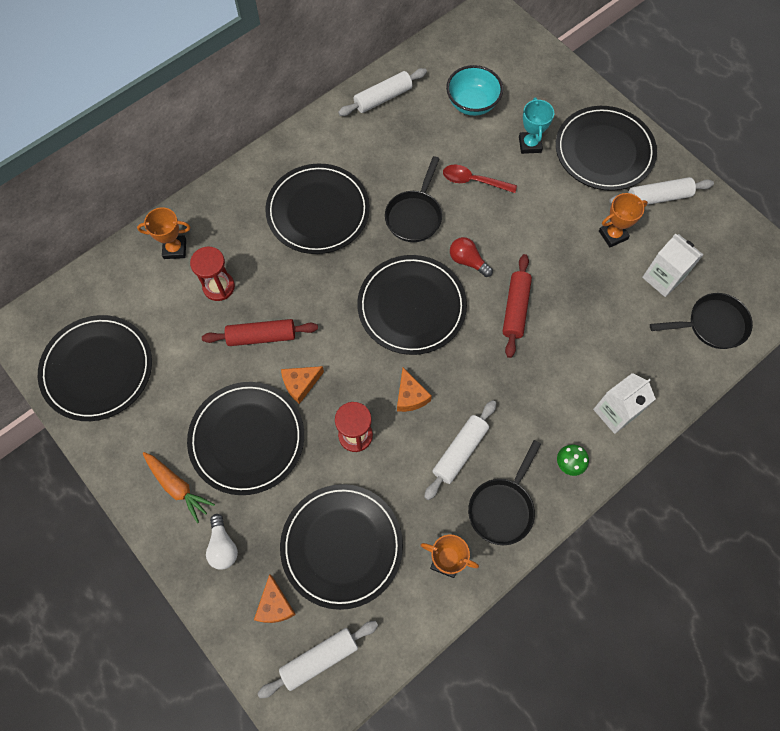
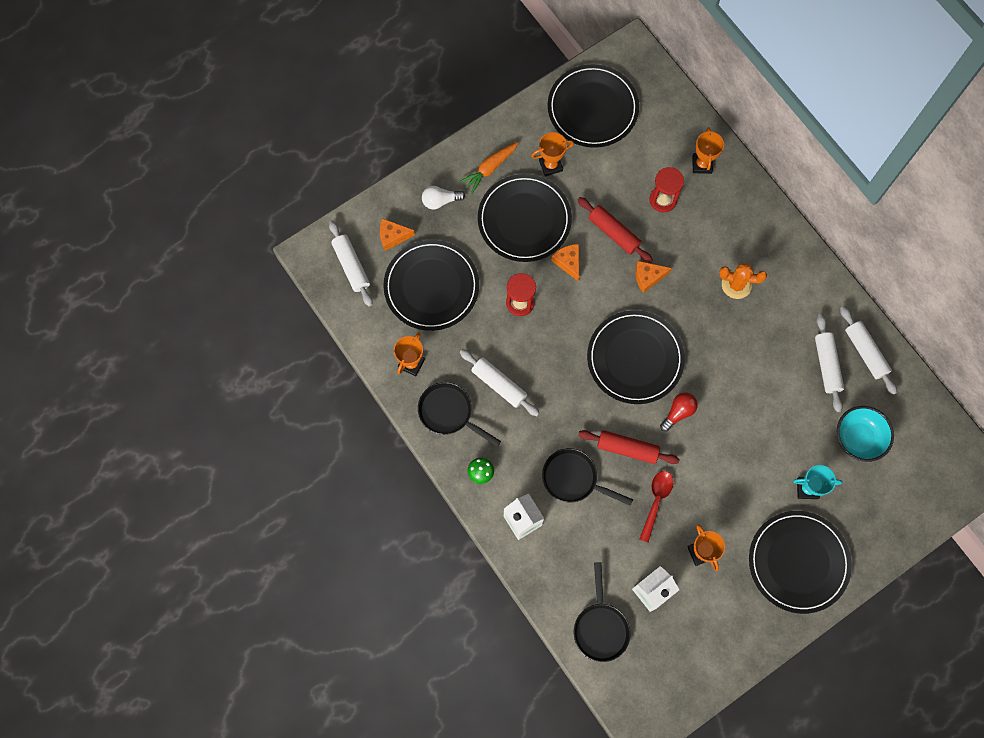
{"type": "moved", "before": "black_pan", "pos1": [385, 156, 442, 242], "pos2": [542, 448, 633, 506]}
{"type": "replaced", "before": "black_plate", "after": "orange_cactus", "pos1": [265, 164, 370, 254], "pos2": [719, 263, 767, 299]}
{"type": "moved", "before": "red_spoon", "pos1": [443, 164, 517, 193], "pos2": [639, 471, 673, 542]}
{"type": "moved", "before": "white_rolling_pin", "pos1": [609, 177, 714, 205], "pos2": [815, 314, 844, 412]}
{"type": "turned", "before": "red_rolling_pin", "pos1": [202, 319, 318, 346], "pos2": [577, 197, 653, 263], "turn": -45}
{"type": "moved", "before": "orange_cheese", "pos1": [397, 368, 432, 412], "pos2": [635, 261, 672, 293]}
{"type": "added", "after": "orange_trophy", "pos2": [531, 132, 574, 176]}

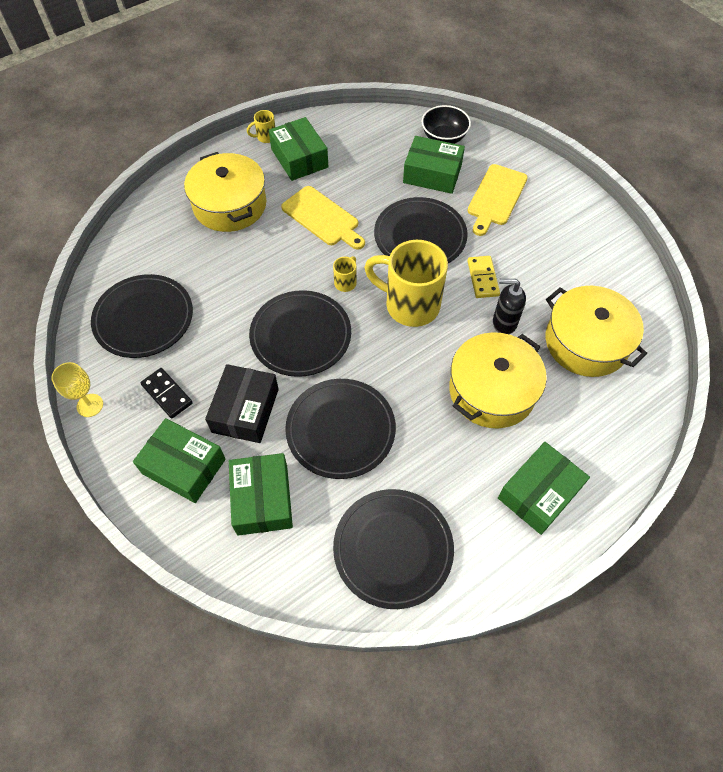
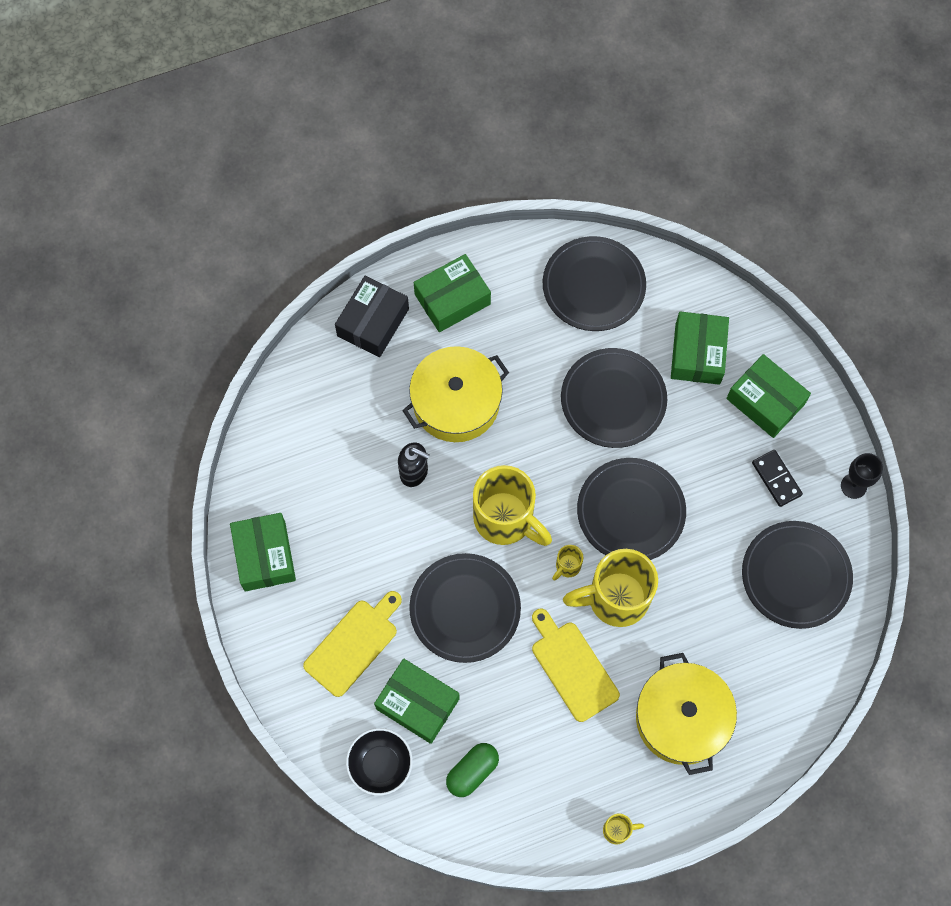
{"type": "moved", "before": "green_box", "pos1": [269, 117, 328, 181], "pos2": [230, 513, 296, 592]}
{"type": "removed", "before": "yellow_domino", "pos1": [467, 256, 500, 298]}
{"type": "removed", "before": "yellow_pot", "pos1": [546, 286, 647, 377]}
{"type": "recoloured", "before": "yellow_goblet", "after": "black_goblet", "pos1": [51, 362, 103, 417], "pos2": [841, 453, 883, 499]}
{"type": "moved", "before": "black_box", "pos1": [205, 364, 279, 443], "pos2": [335, 276, 409, 357]}
{"type": "added", "after": "yellow_mug", "pos2": [563, 549, 658, 627]}
{"type": "added", "after": "green_capsule", "pos2": [446, 743, 499, 797]}

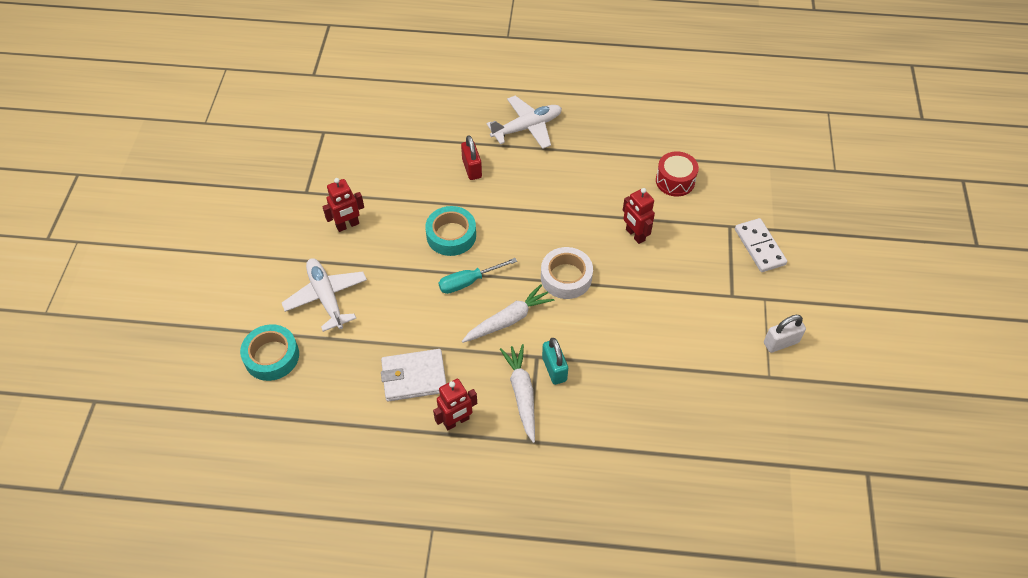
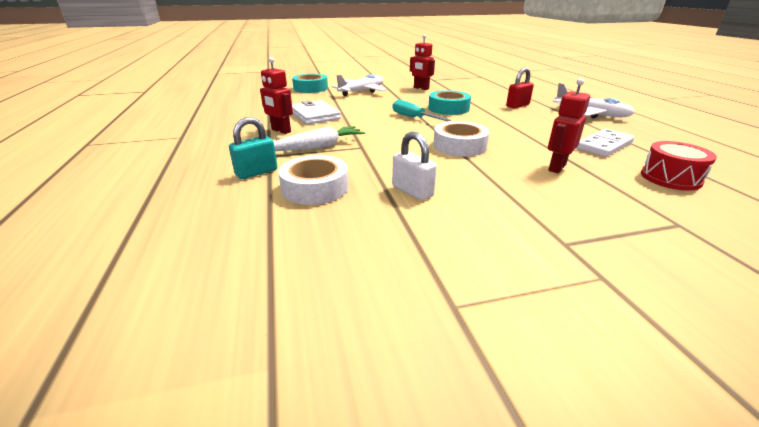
{"type": "moved", "before": "white_domino", "pos1": [735, 218, 787, 272], "pos2": [576, 129, 634, 157]}
{"type": "removed", "before": "white_carrot", "pos1": [462, 284, 554, 343]}
{"type": "moved", "before": "white_padlock", "pos1": [764, 315, 806, 353], "pos2": [392, 132, 437, 201]}
{"type": "moved", "before": "turquoise_padlock", "pos1": [542, 338, 568, 385], "pos2": [229, 117, 277, 179]}
{"type": "added", "after": "white_tape", "pos2": [278, 155, 349, 205]}

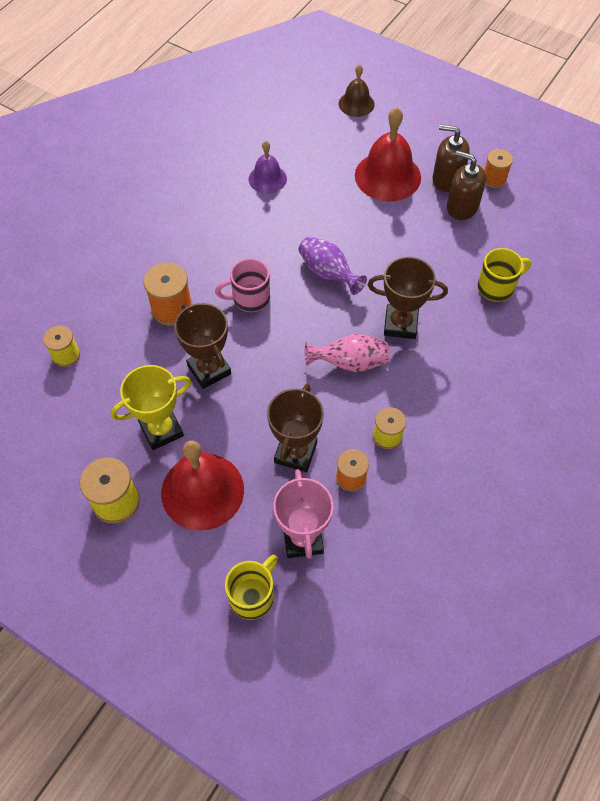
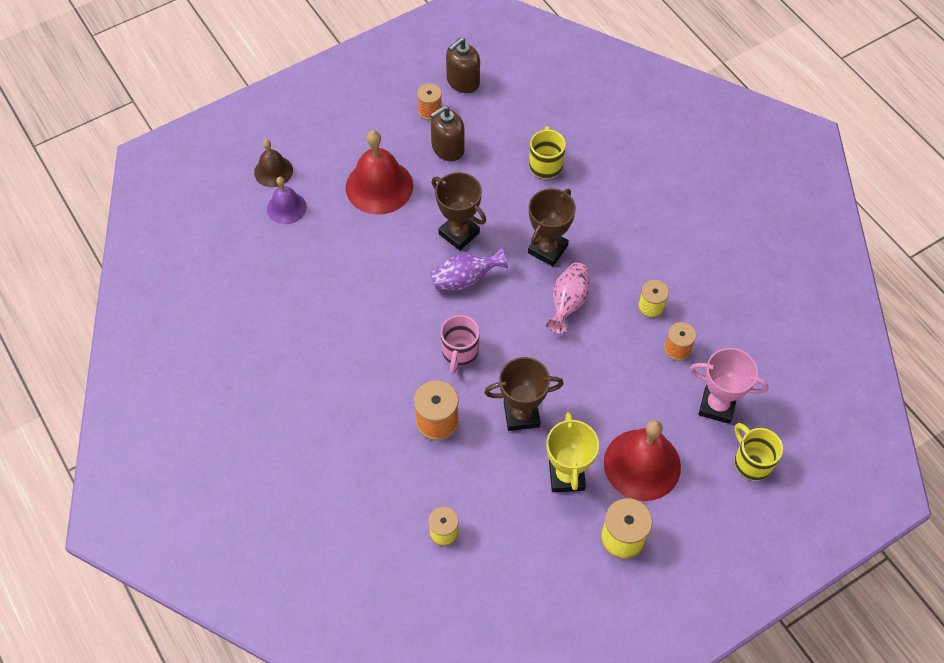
{"type": "moved", "before": "brown_soap_dispenser", "pos1": [433, 124, 470, 192], "pos2": [446, 37, 480, 93]}
{"type": "moved", "before": "purple_bell", "pos1": [249, 141, 287, 193], "pos2": [267, 177, 307, 224]}
{"type": "moved", "before": "brown_trophy", "pos1": [267, 384, 324, 472], "pos2": [431, 172, 486, 250]}

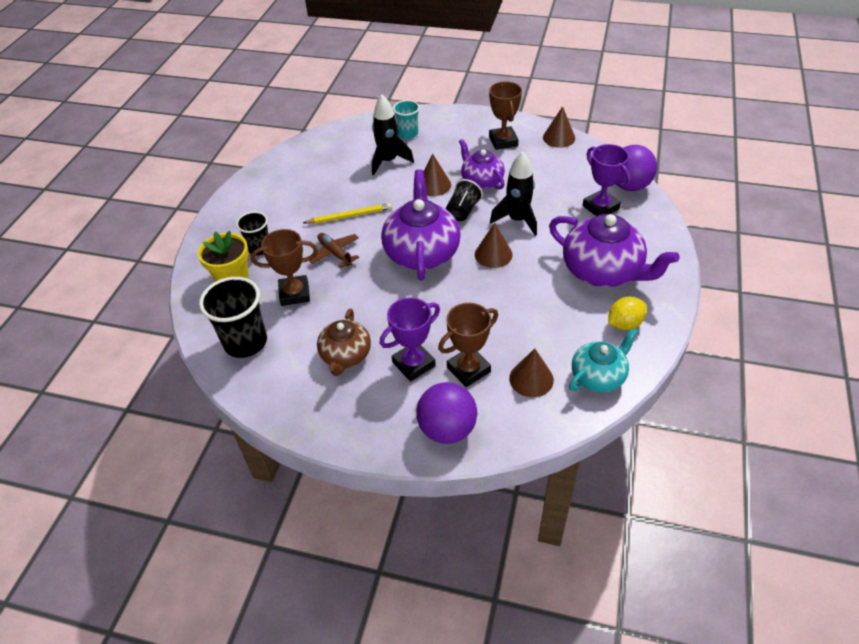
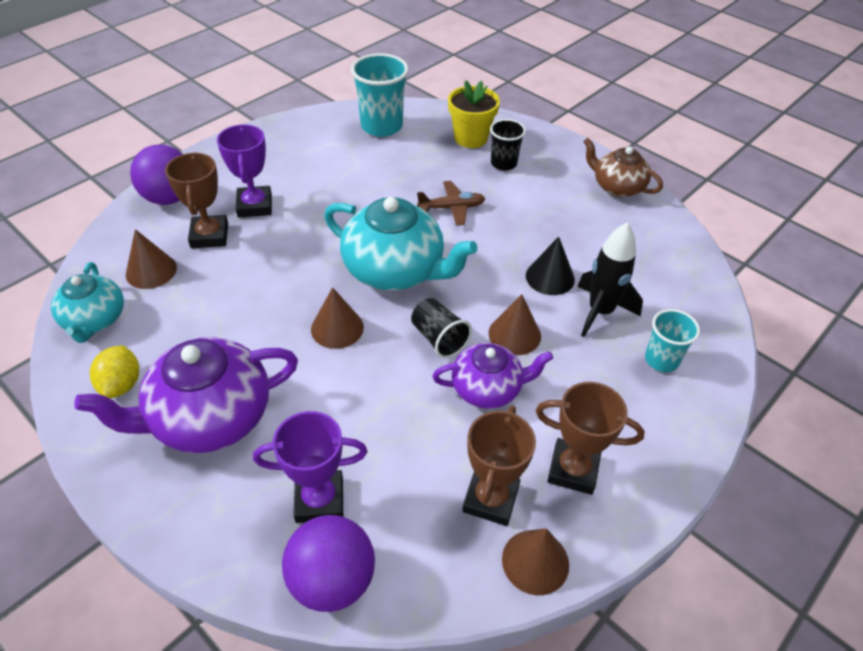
{"type": "removed", "before": "black_rocket", "pos1": [490, 151, 537, 236]}
{"type": "recoloured", "before": "purple_teapot", "after": "turquoise_teapot", "pos1": [381, 169, 461, 281], "pos2": [324, 197, 477, 291]}
{"type": "removed", "before": "yellow_pencil", "pos1": [303, 203, 392, 224]}
{"type": "moved", "before": "brown_trophy", "pos1": [251, 229, 318, 306], "pos2": [462, 406, 536, 526]}
{"type": "recoloured", "before": "black_cup", "after": "turquoise_cup", "pos1": [199, 277, 267, 358], "pos2": [351, 53, 409, 137]}
{"type": "moved", "before": "brown_teapot", "pos1": [317, 309, 371, 376], "pos2": [583, 138, 663, 197]}
{"type": "added", "after": "black_cone", "pos2": [526, 236, 575, 295]}

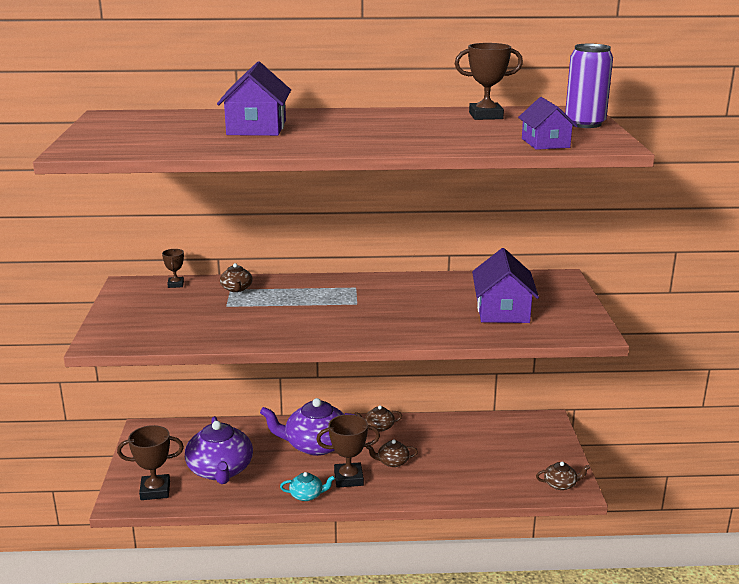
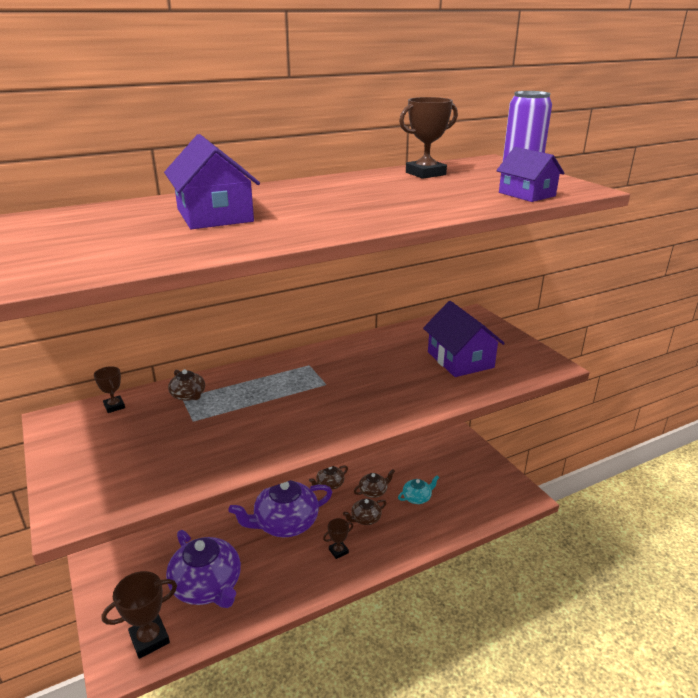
{"type": "resized", "before": "brown_trophy", "pos1": [316, 414, 380, 488], "pos2": [323, 518, 353, 559], "scale": 0.55}
{"type": "moved", "before": "brown_teapot", "pos1": [536, 462, 590, 490], "pos2": [354, 469, 395, 498]}
{"type": "moved", "before": "turquoise_teapot", "pos1": [280, 472, 335, 501], "pos2": [398, 475, 439, 504]}

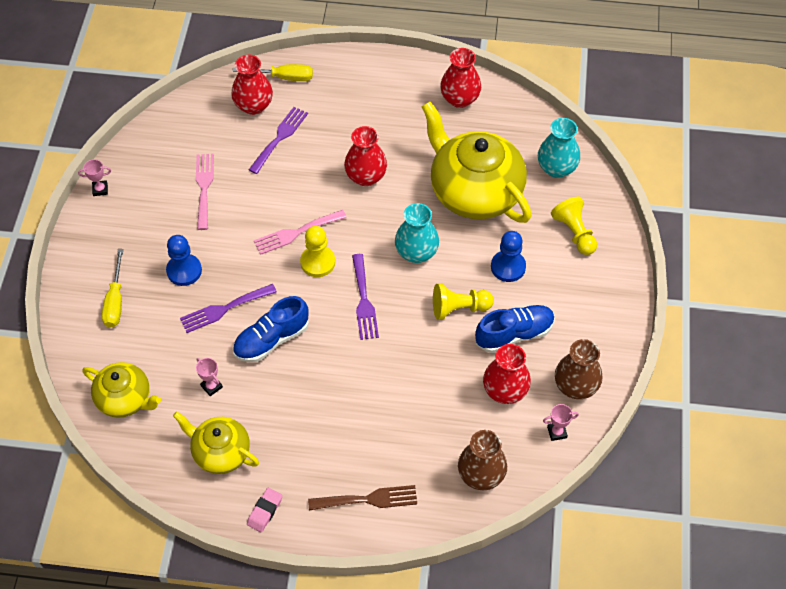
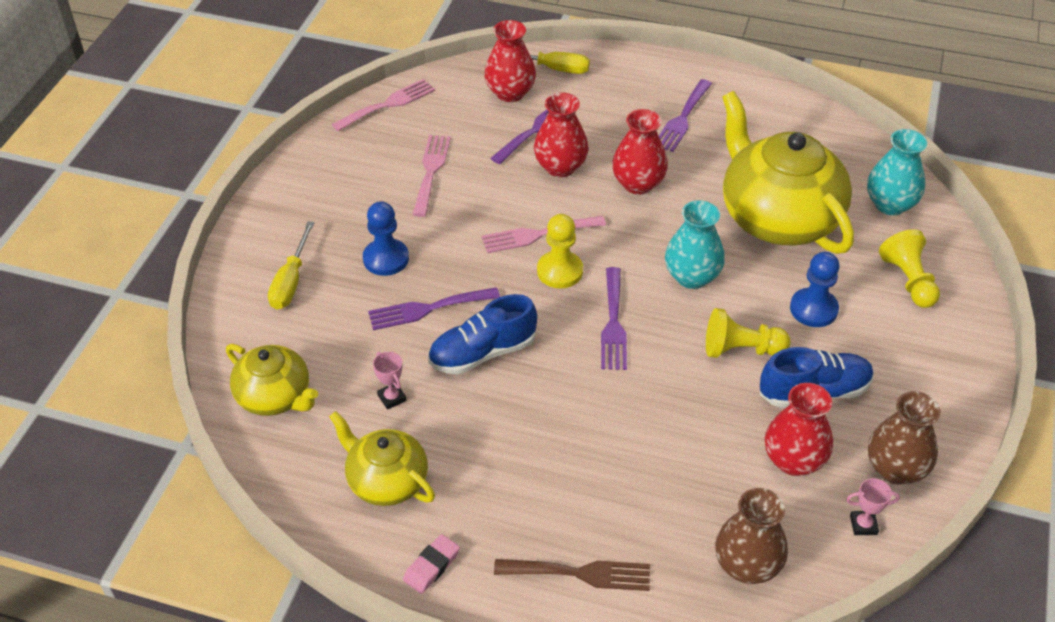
{"type": "moved", "before": "red_vase", "pos1": [440, 48, 481, 108], "pos2": [534, 92, 589, 177]}
{"type": "removed", "before": "pink_trophy", "pos1": [78, 159, 111, 196]}
{"type": "added", "after": "pink_fork", "pos2": [332, 79, 435, 131]}
{"type": "added", "after": "purple_fork", "pos2": [659, 79, 712, 152]}

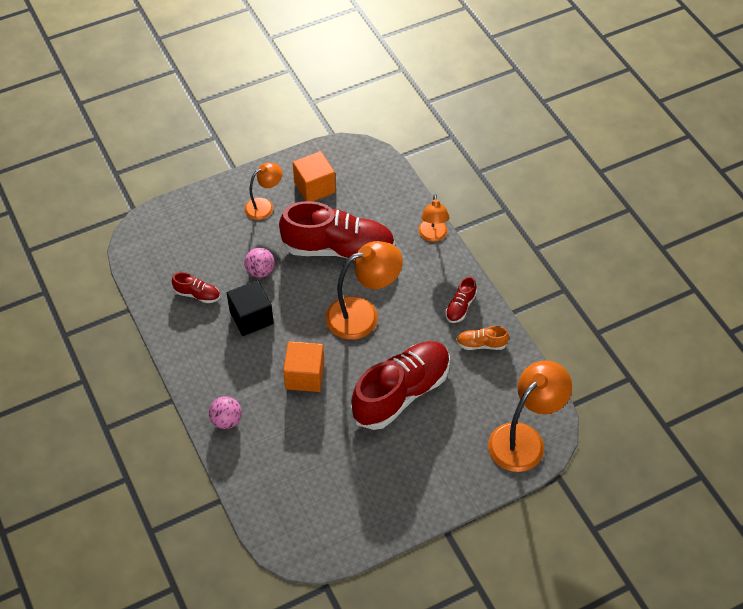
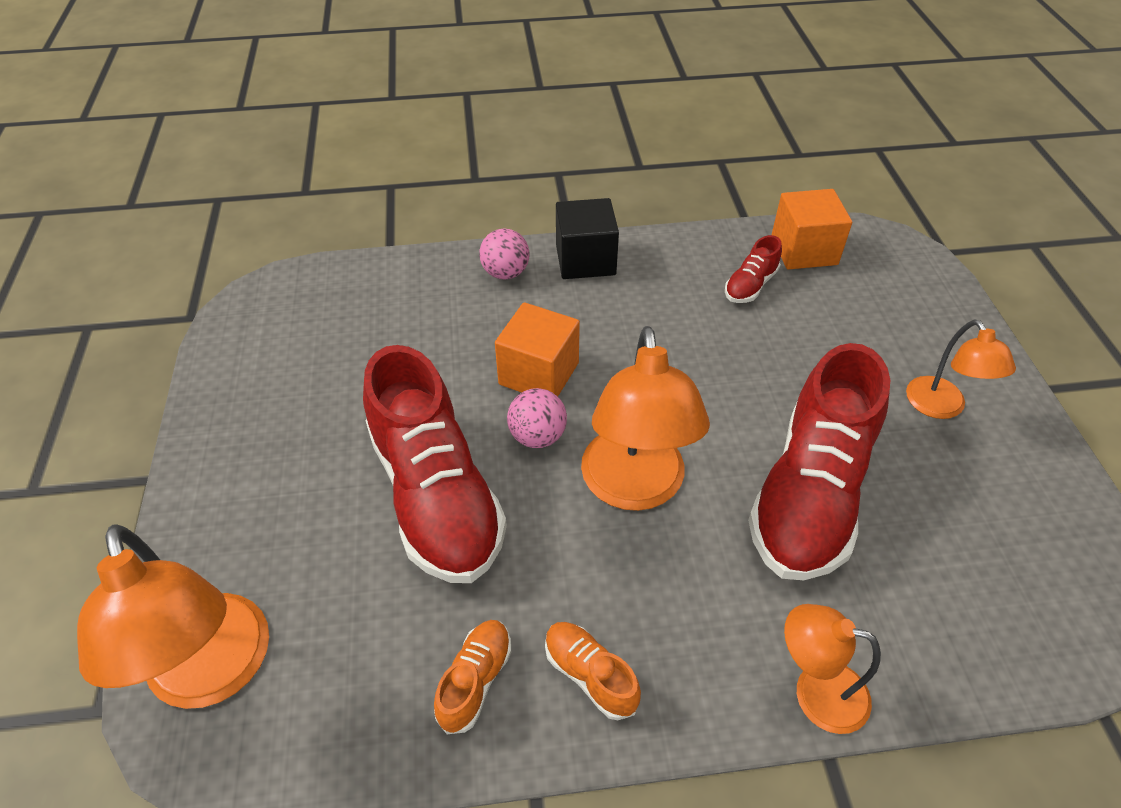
{"type": "moved", "before": "orange_cube", "pos1": [293, 151, 336, 202], "pos2": [772, 189, 852, 270]}
{"type": "moved", "before": "pink_ball", "pos1": [244, 248, 275, 278], "pos2": [507, 388, 567, 448]}
{"type": "recoloured", "before": "red_shoe", "after": "orange_shoe", "pos1": [445, 276, 477, 323], "pos2": [545, 622, 641, 720]}
{"type": "moved", "before": "black_cube", "pos1": [227, 280, 274, 336], "pos2": [556, 198, 619, 279]}

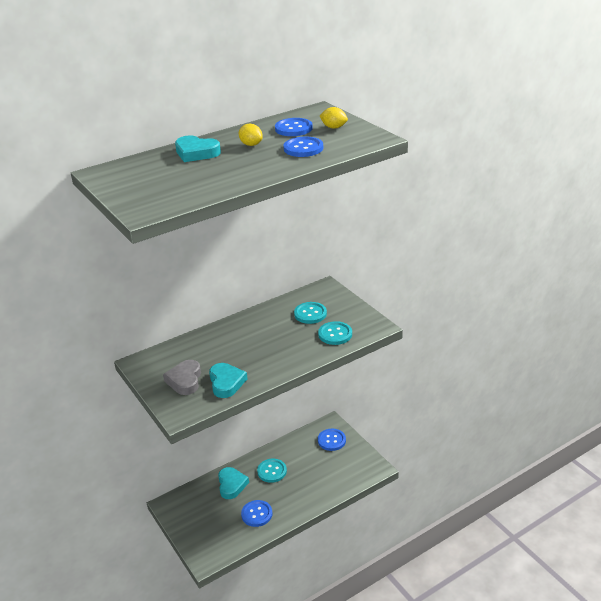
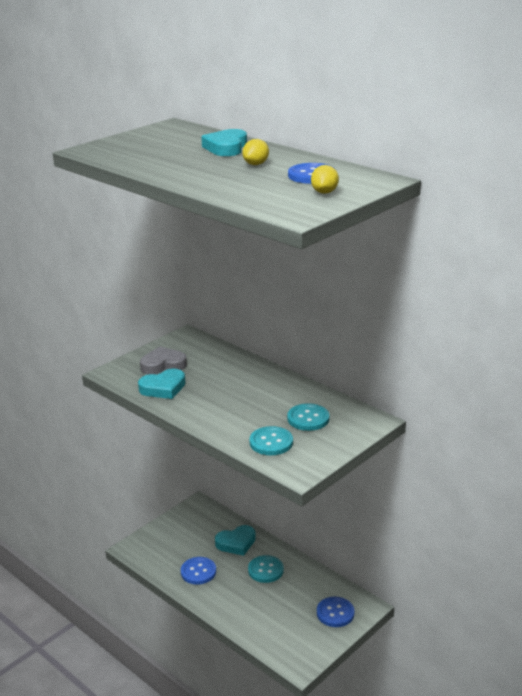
{"type": "removed", "before": "blue_button", "pos1": [283, 137, 323, 157]}

